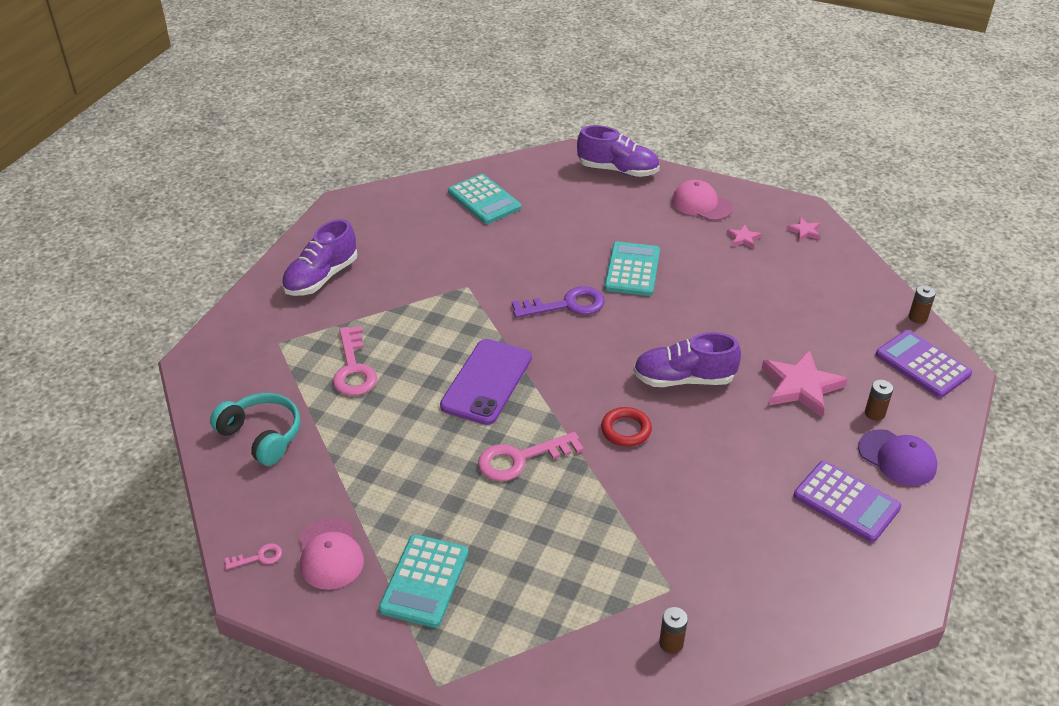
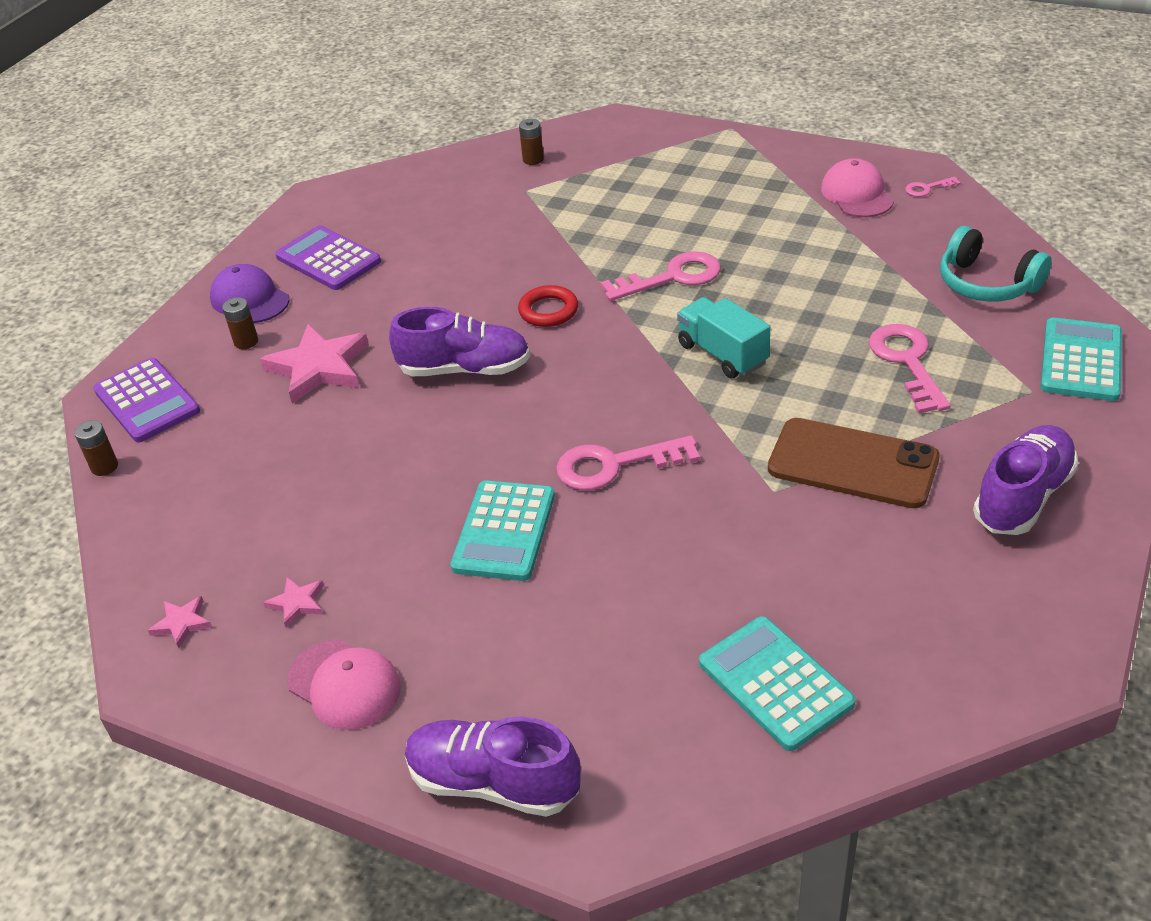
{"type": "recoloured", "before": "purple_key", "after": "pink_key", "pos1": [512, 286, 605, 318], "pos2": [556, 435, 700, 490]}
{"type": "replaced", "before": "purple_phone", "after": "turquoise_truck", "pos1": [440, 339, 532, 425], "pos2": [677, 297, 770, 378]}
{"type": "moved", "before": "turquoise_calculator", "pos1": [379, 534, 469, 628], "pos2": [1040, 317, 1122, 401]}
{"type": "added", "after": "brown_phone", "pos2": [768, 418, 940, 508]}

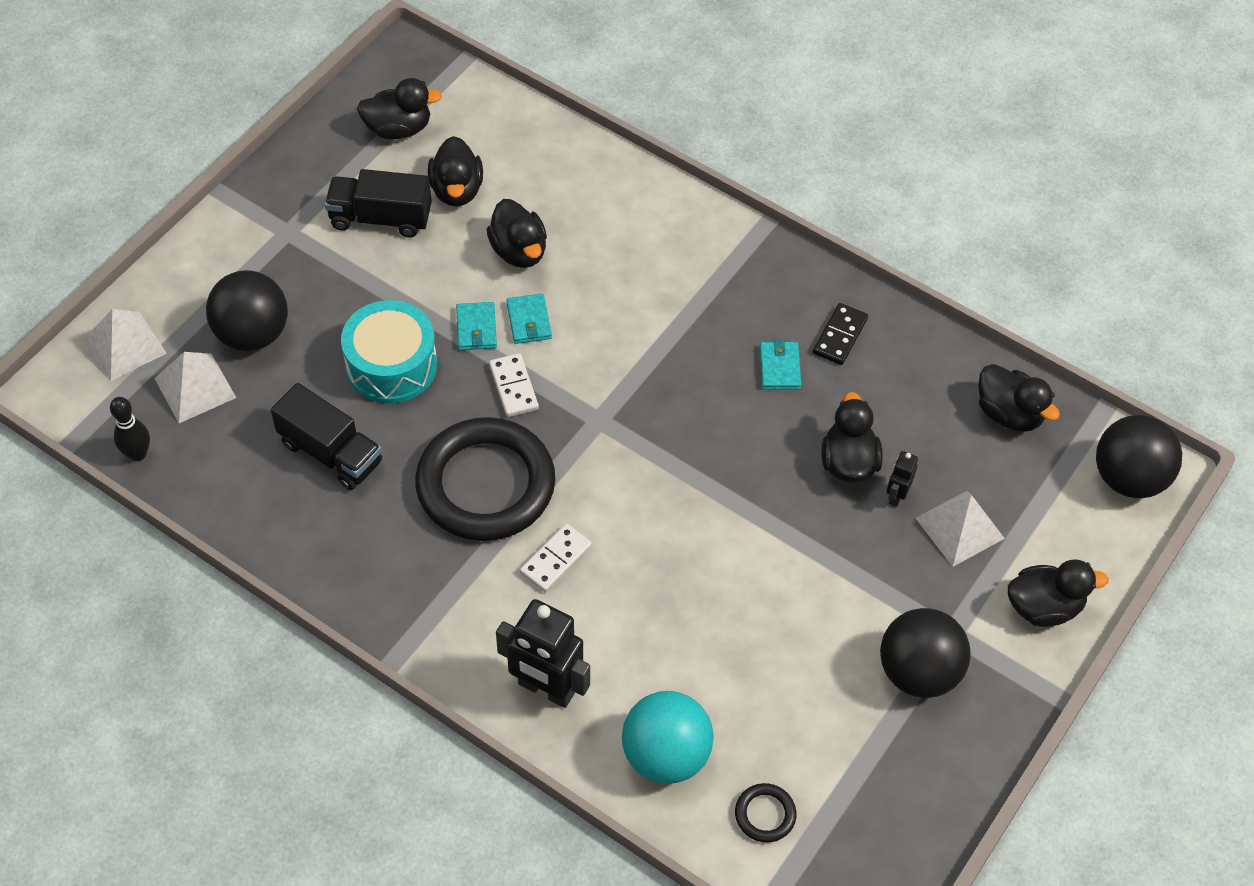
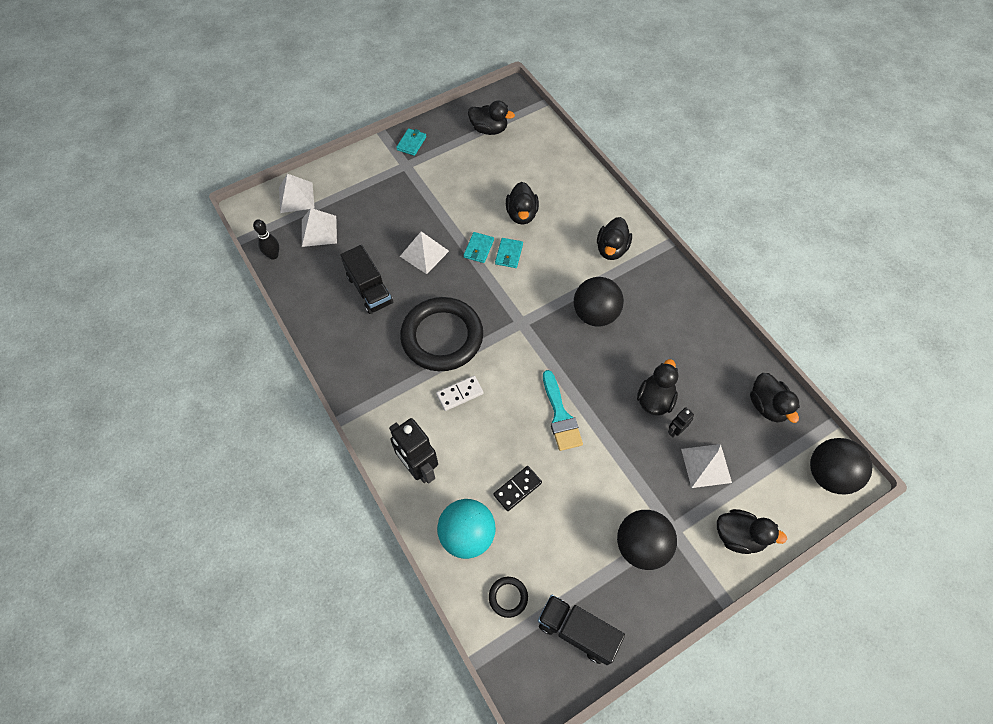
{"type": "moved", "before": "black_duck", "pos1": [428, 136, 483, 206], "pos2": [597, 217, 632, 260]}
{"type": "moved", "before": "black_truck", "pos1": [325, 169, 432, 237], "pos2": [538, 595, 625, 665]}
{"type": "moved", "before": "black_ball", "pos1": [206, 270, 288, 351], "pos2": [574, 277, 624, 327]}
{"type": "replaced", "before": "turquoise_drum", "after": "white_pyramid", "pos1": [341, 300, 437, 403], "pos2": [400, 231, 449, 274]}
{"type": "moved", "before": "black_domino", "pos1": [813, 303, 868, 365], "pos2": [493, 466, 542, 511]}
{"type": "moved", "before": "turquoise_wallet", "pos1": [760, 340, 801, 390], "pos2": [396, 128, 426, 156]}
{"type": "removed", "before": "white_domino", "pos1": [489, 353, 539, 417]}
{"type": "added", "after": "turquoise_brush", "pos2": [543, 370, 583, 451]}

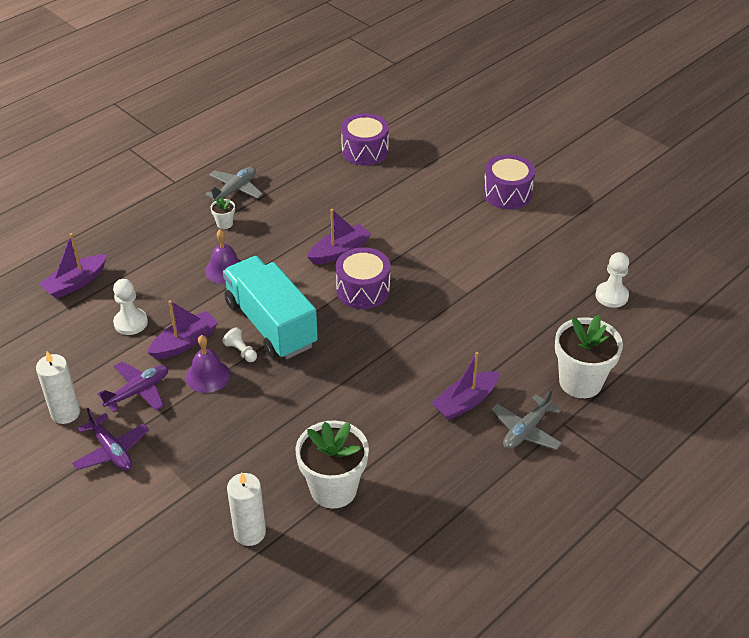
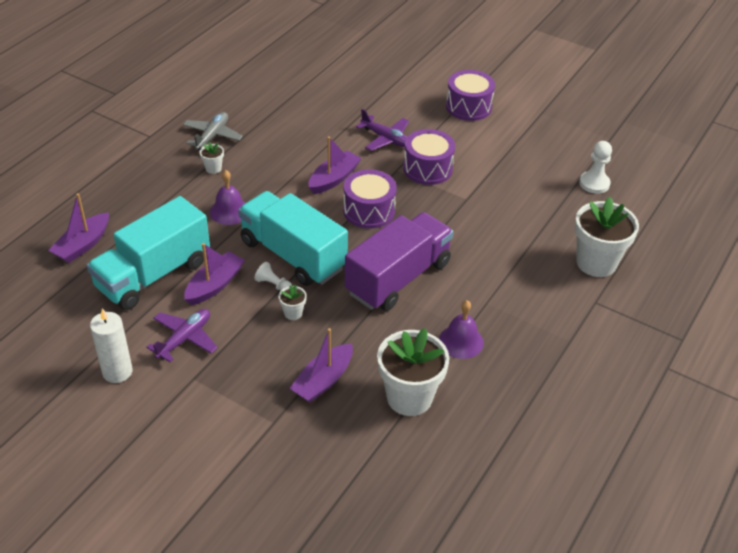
{"type": "moved", "before": "purple_drum", "pos1": [341, 113, 389, 166], "pos2": [403, 129, 455, 185]}
{"type": "replaced", "before": "white_pawn", "after": "turquoise_truck", "pos1": [113, 279, 148, 335], "pos2": [87, 196, 210, 310]}
{"type": "moved", "before": "purple_bell", "pos1": [186, 335, 230, 393], "pos2": [439, 300, 484, 359]}
{"type": "moved", "before": "purple_boat", "pos1": [432, 352, 499, 420], "pos2": [289, 328, 353, 403]}
{"type": "removed", "before": "grey_plane", "pos1": [491, 389, 562, 450]}
{"type": "moved", "before": "purple_plane", "pos1": [72, 408, 149, 471], "pos2": [356, 109, 409, 151]}
{"type": "removed", "before": "white_candle", "pos1": [227, 473, 266, 546]}
{"type": "added", "after": "purple_truck", "pos2": [345, 212, 453, 311]}
{"type": "added", "after": "white_flower_pot", "pos2": [279, 285, 307, 320]}

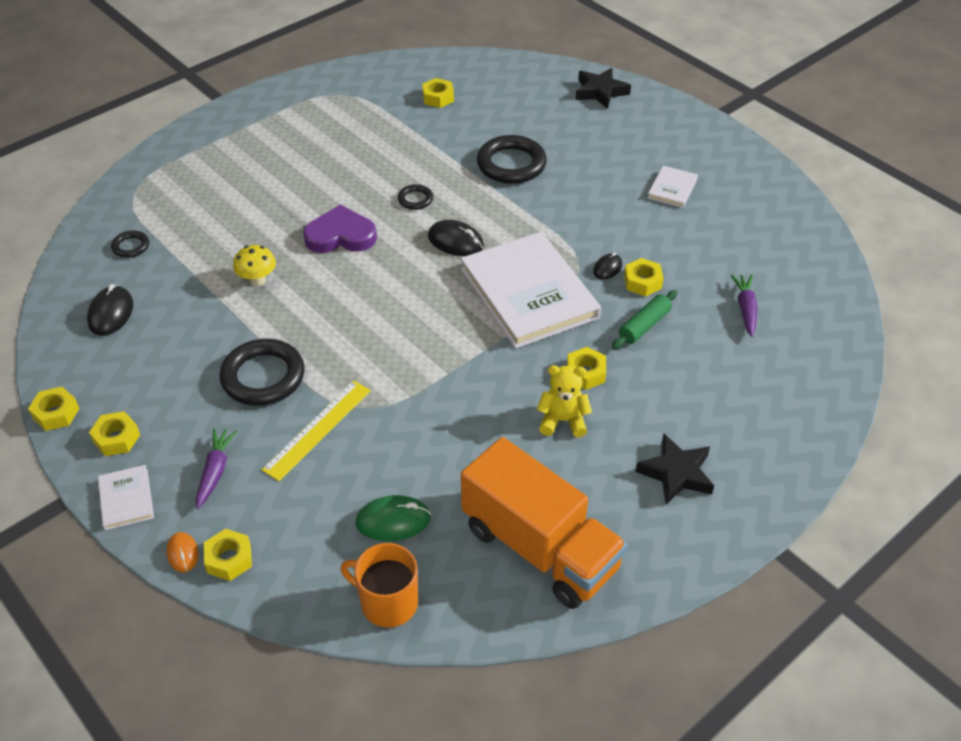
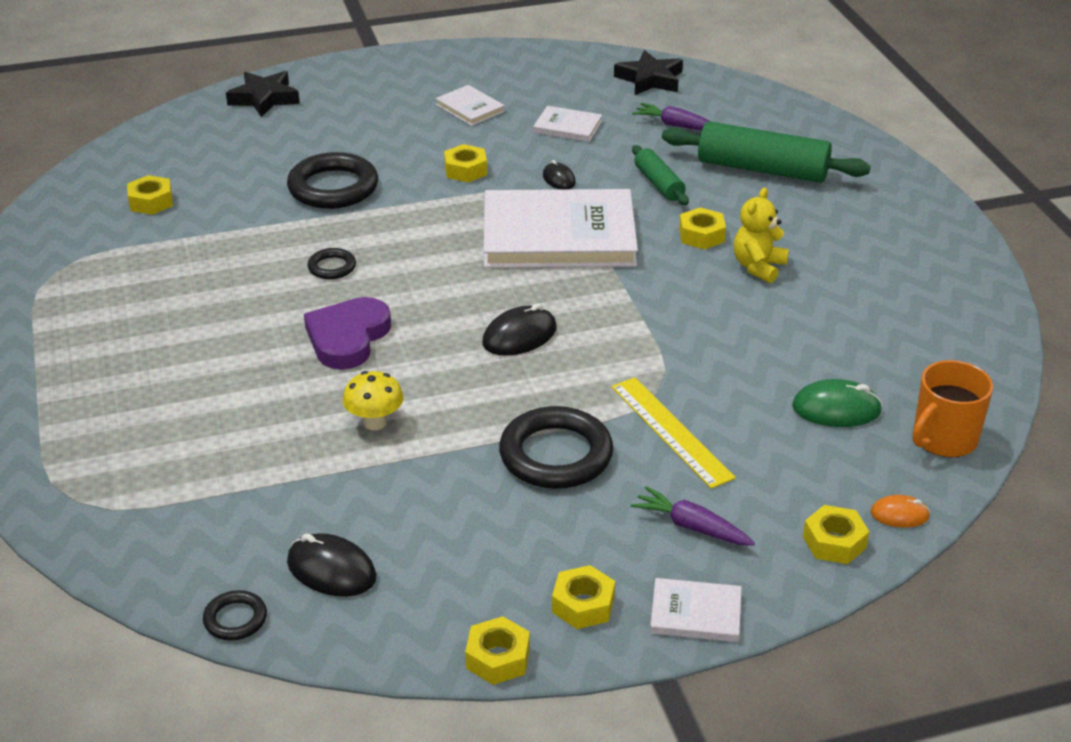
{"type": "moved", "before": "black_mouse", "pos1": [428, 220, 484, 256], "pos2": [482, 303, 557, 356]}
{"type": "moved", "before": "black_ring", "pos1": [111, 230, 149, 258], "pos2": [203, 590, 267, 641]}
{"type": "moved", "before": "yellow_nut", "pos1": [624, 258, 664, 297], "pos2": [444, 144, 487, 182]}
{"type": "moved", "before": "black_star", "pos1": [635, 433, 714, 505], "pos2": [614, 50, 683, 95]}
{"type": "removed", "before": "orange_truck", "pos1": [461, 437, 627, 609]}
{"type": "turned", "before": "green_mouse", "pos1": [355, 495, 431, 541], "pos2": [792, 379, 882, 427], "turn": 75}
{"type": "moved", "before": "orange_mouse", "pos1": [166, 532, 199, 572], "pos2": [871, 495, 930, 528]}
{"type": "added", "after": "white_book", "pos2": [533, 106, 602, 142]}
{"type": "added", "after": "green_rolling_pin", "pos2": [662, 121, 871, 183]}

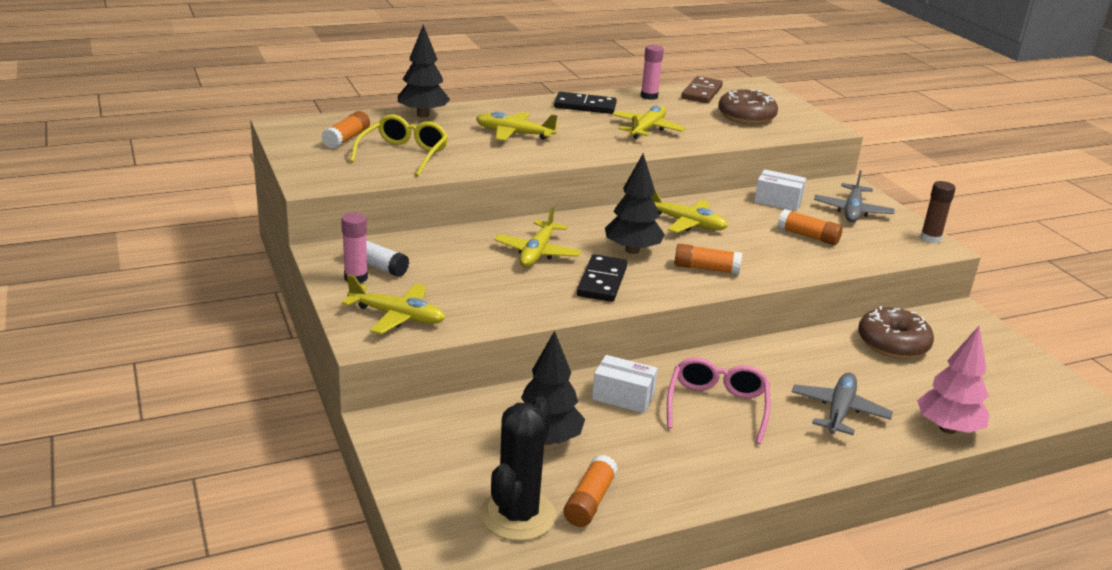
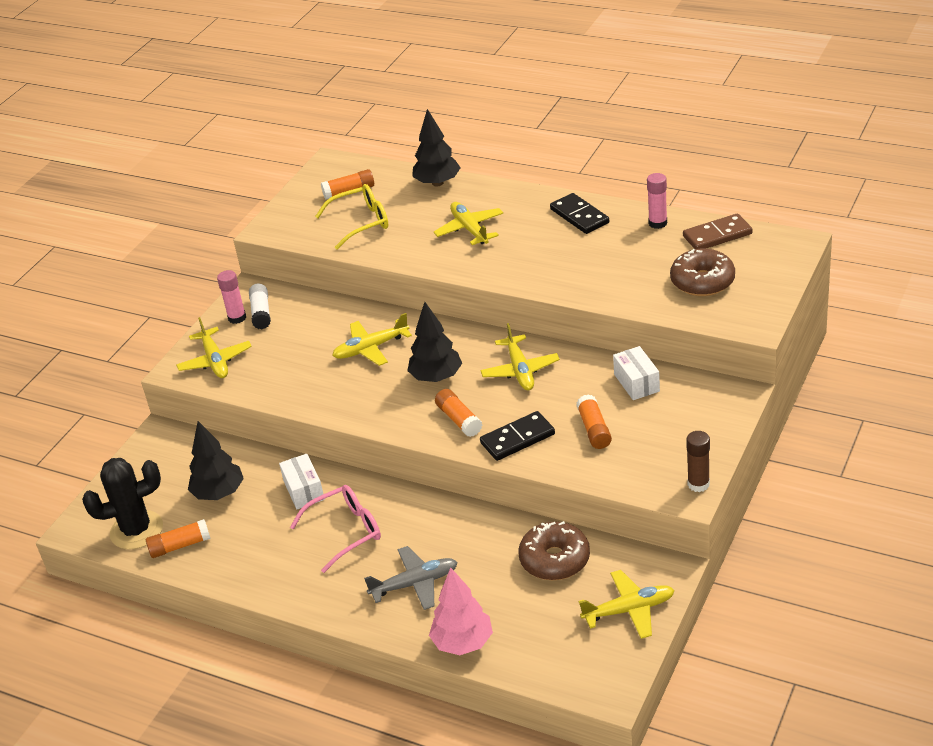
{"type": "moved", "before": "yellow_plane", "pos1": [613, 105, 686, 139], "pos2": [578, 570, 675, 639]}
{"type": "removed", "before": "grey_plane", "pos1": [814, 170, 895, 222]}
{"type": "moved", "before": "black_domino", "pos1": [577, 254, 627, 302], "pos2": [480, 411, 555, 461]}

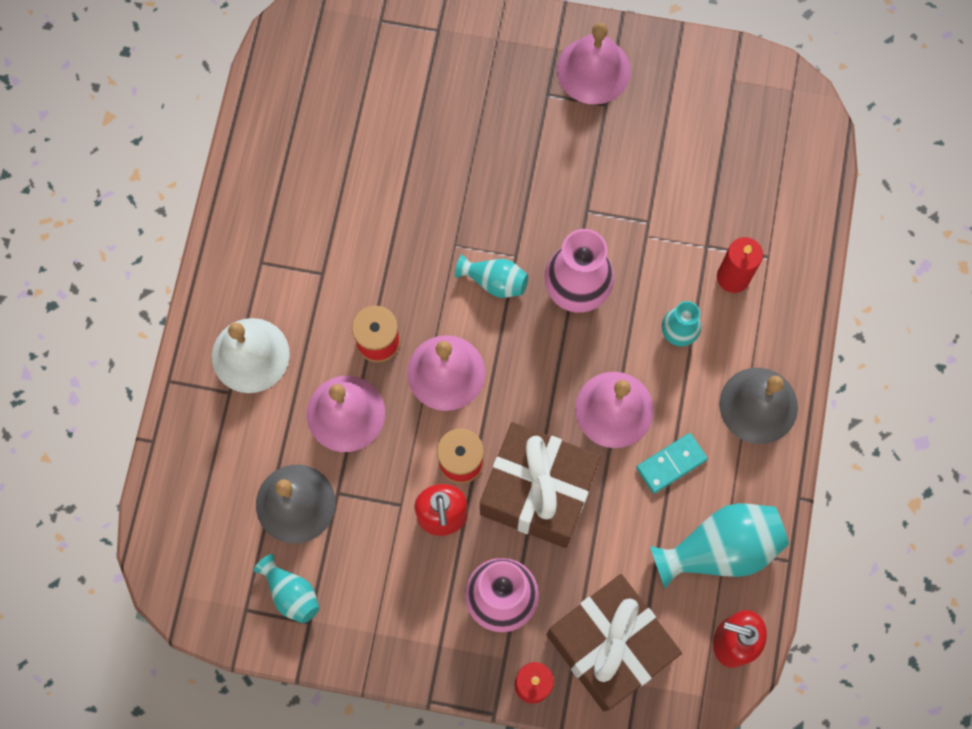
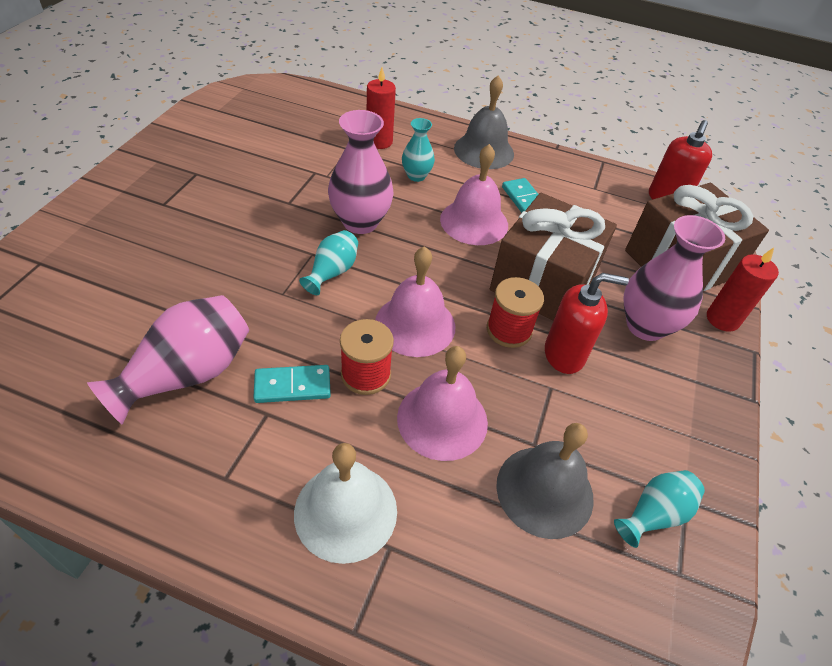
{"type": "removed", "before": "pink_bell", "pos1": [557, 23, 631, 105]}
{"type": "removed", "before": "turquoise_vase", "pos1": [650, 503, 789, 588]}
{"type": "added", "after": "pink_vase", "pos2": [87, 295, 249, 425]}
{"type": "added", "after": "turquoise_domino", "pos2": [253, 365, 331, 403]}

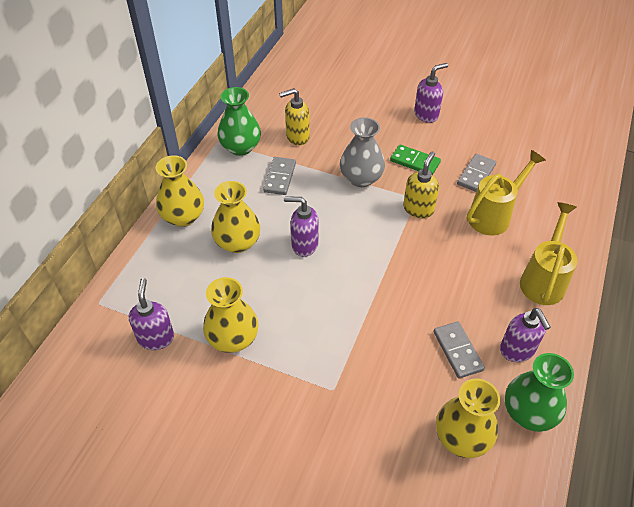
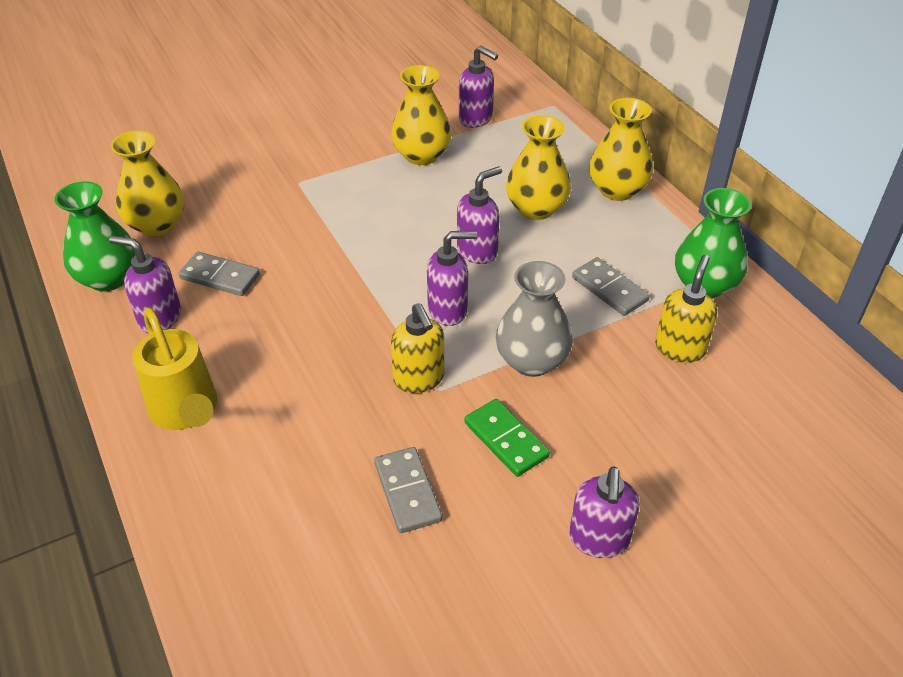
{"type": "turned", "before": "green_domino", "pos1": [390, 144, 441, 175], "pos2": [465, 399, 550, 477], "turn": 75}
{"type": "removed", "before": "yellow_watering_can", "pos1": [467, 150, 546, 236]}
{"type": "added", "after": "purple_soap_dispenser", "pos2": [427, 231, 477, 326]}

